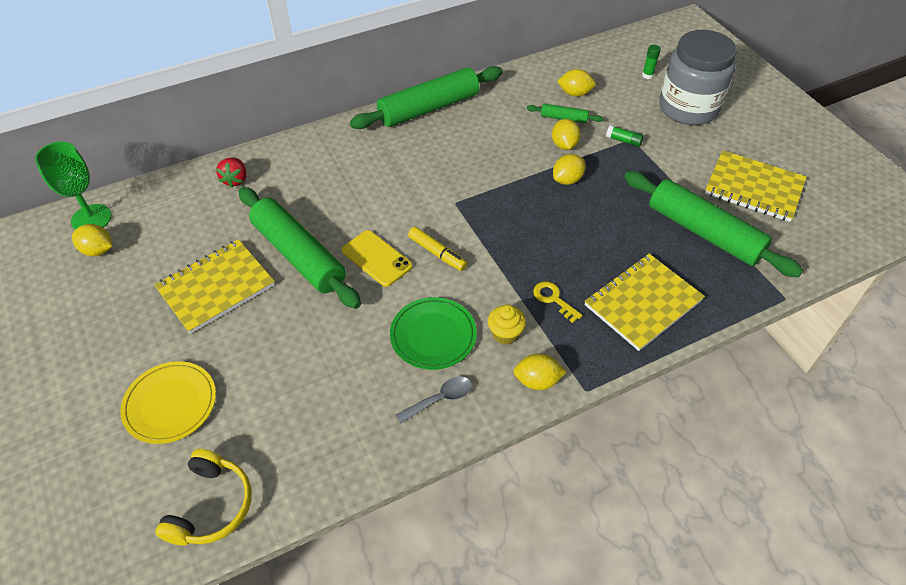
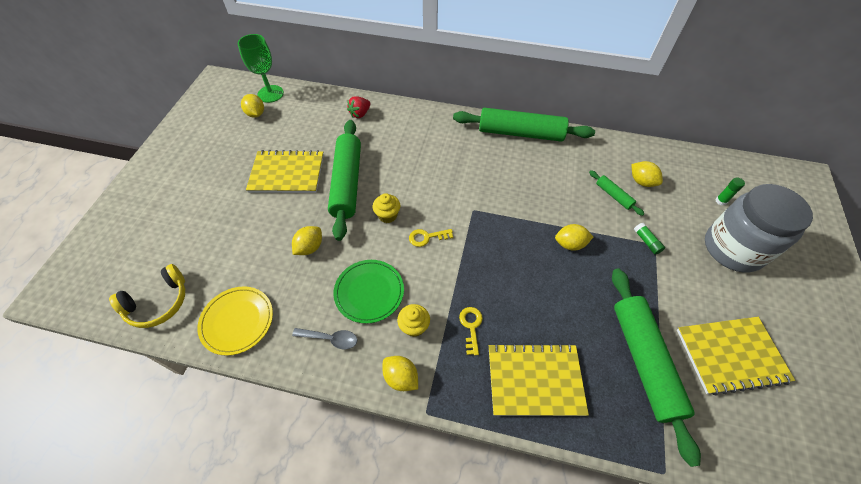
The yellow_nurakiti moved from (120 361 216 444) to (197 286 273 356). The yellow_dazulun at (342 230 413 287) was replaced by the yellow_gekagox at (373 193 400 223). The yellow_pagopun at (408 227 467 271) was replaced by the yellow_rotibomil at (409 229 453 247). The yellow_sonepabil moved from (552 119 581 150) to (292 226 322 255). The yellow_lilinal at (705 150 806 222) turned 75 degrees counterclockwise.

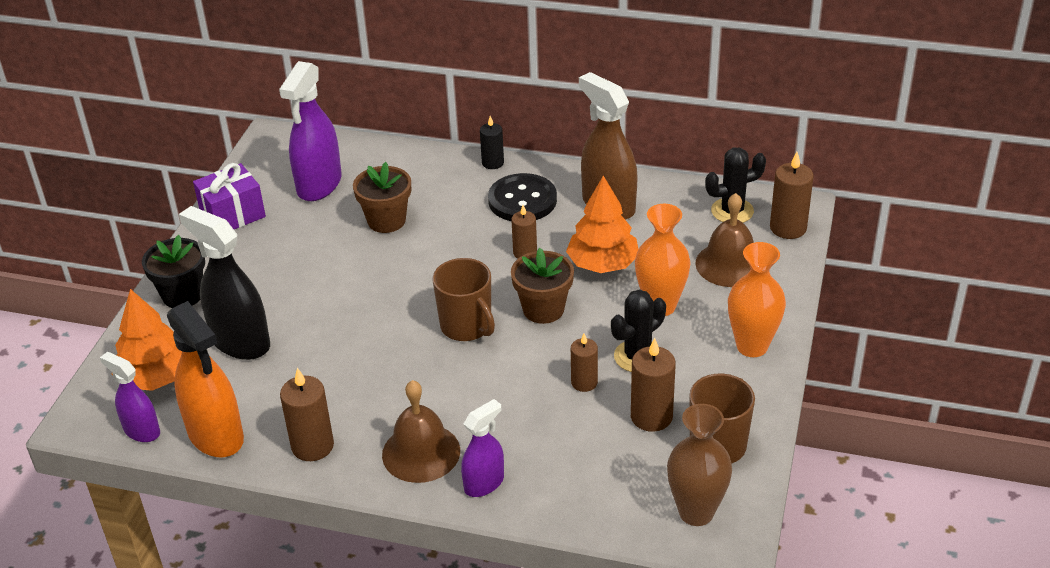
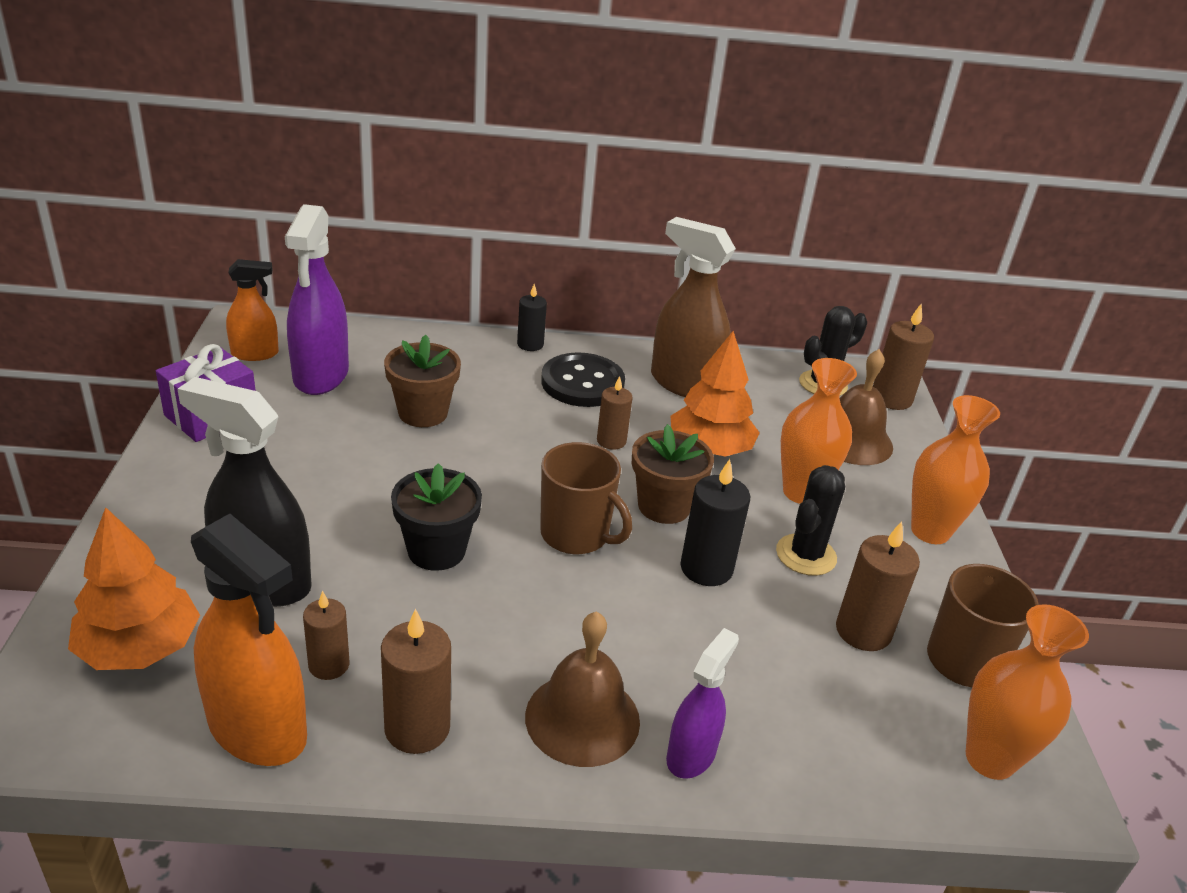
The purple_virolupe at (100 352 160 442) disappeared. The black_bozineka moved from (142 235 205 308) to (391 463 482 571). The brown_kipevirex moved from (571 333 598 392) to (303 591 349 680). The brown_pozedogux at (667 404 732 526) became the orange_pozedogux at (966 604 1089 780). The orange_virolupe at (226 259 279 361) appeared. The black_kipevirex at (681 459 750 586) appeared.

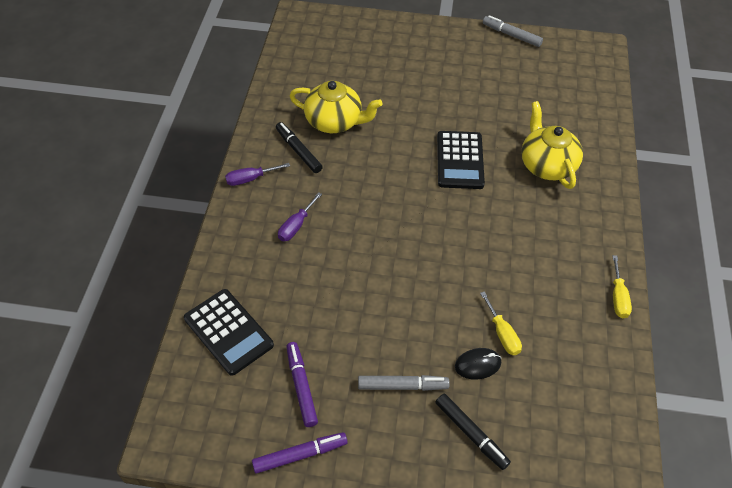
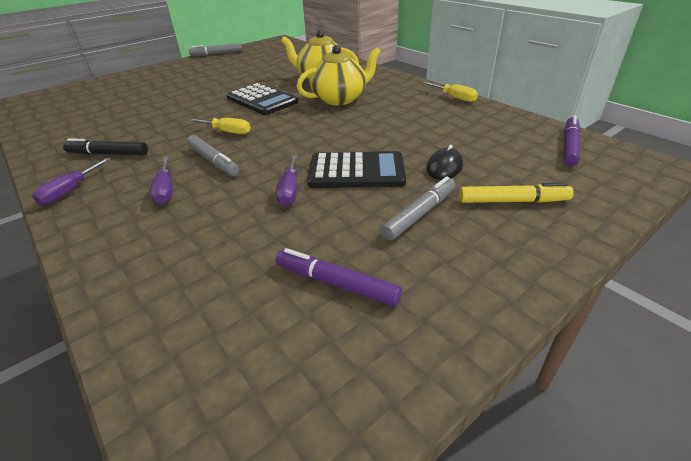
The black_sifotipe moved from (184 289 274 376) to (308 151 406 188). The purple_pagopun moved from (252 432 348 474) to (563 115 581 166). The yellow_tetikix moved from (290 81 383 133) to (296 45 381 105). The black_pagopun at (435 394 511 470) became the yellow_pagopun at (459 183 574 203). The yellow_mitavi moved from (480 291 522 355) to (189 118 250 134). The grey_pagopun at (187 135 239 176) appeared. The purple_mitavi at (276 155 297 206) appeared.

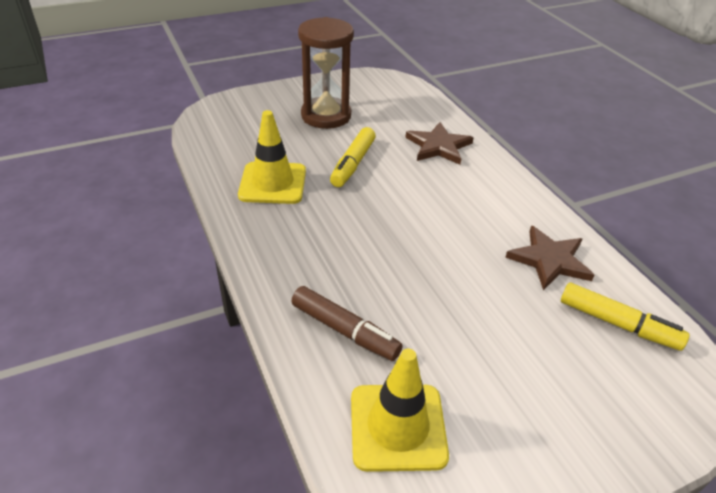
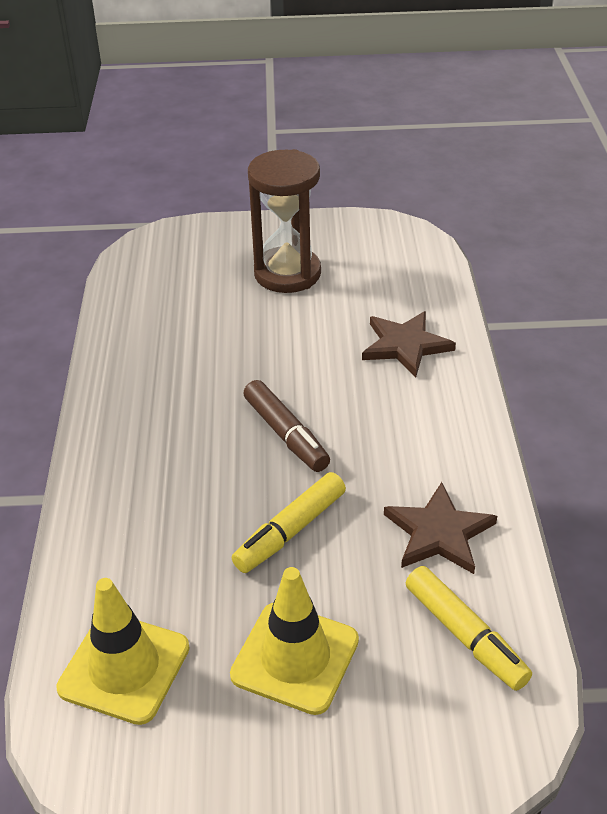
The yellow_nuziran moved from (238 110 306 204) to (230 567 359 715). The brown_pagopun moved from (291 286 403 361) to (243 380 330 472). The yellow_pagopun moved from (330 127 376 187) to (232 472 346 573).

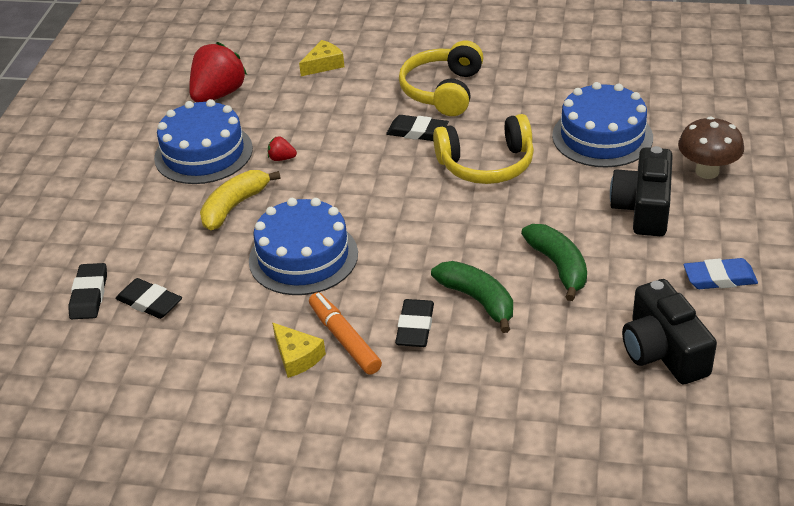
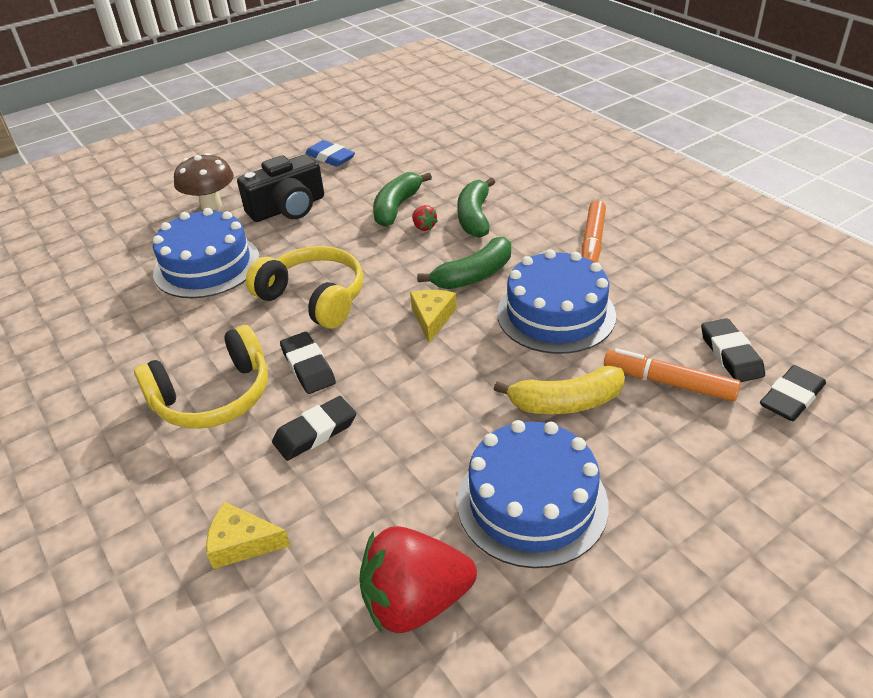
The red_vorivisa moved from (268 136 297 161) to (412 205 438 231). The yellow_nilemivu moved from (272 323 326 378) to (410 290 457 343). The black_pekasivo moved from (395 299 434 347) to (272 396 356 461). The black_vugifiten at (622 279 717 384) disappeared. The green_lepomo at (417 237 511 289) appeared. The orange_pagopun at (604 348 741 401) appeared.

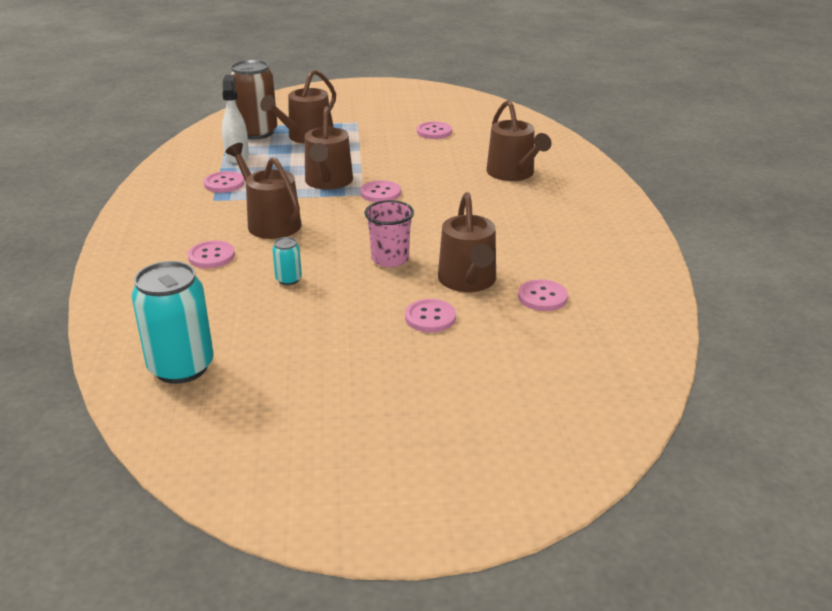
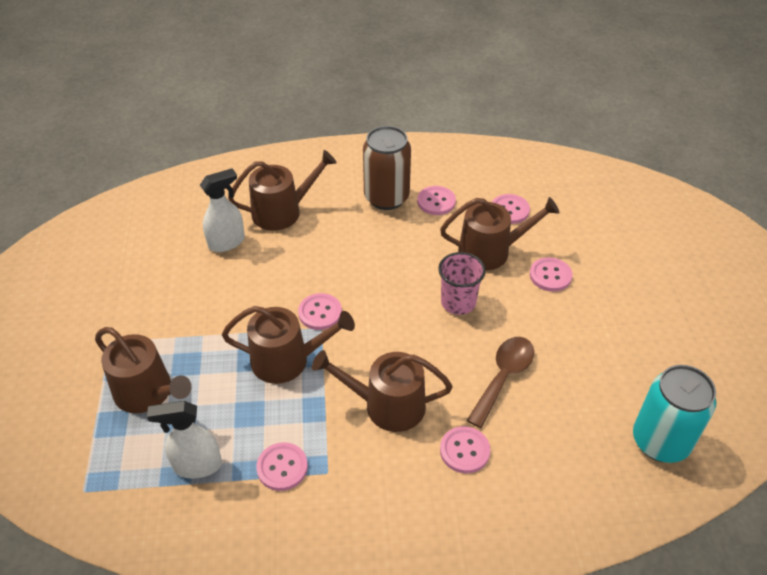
The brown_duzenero at (226 143 301 239) turned 45 degrees clockwise. The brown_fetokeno moved from (230 60 277 139) to (363 126 411 210). The turquoise_fetokeno at (272 237 302 285) was replaced by the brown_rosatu at (466 337 534 428). The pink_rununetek moved from (417 121 452 139) to (417 186 456 215). The white_virolupe at (200 169 245 252) appeared.

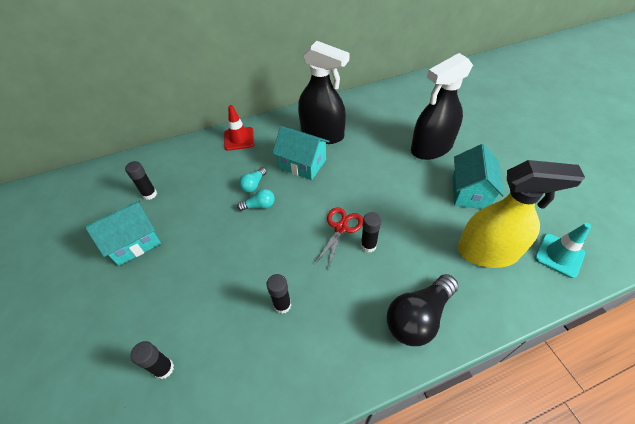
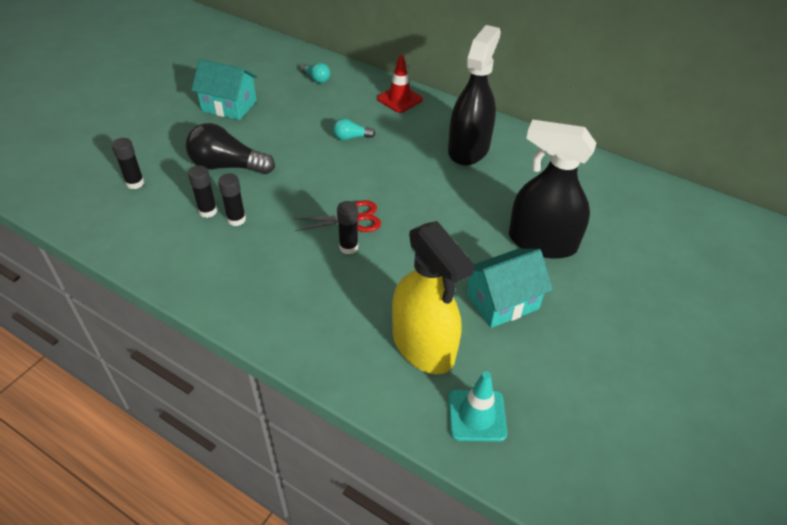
The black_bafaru moved from (125 161 157 200) to (188 165 217 218). The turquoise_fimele moved from (237 189 275 211) to (300 63 330 83). The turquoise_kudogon at (272 126 330 180) disappeared. The black_virolupe at (298 41 350 144) turned 150 degrees counterclockwise. The black_fimele moved from (387 274 458 346) to (186 123 275 174).

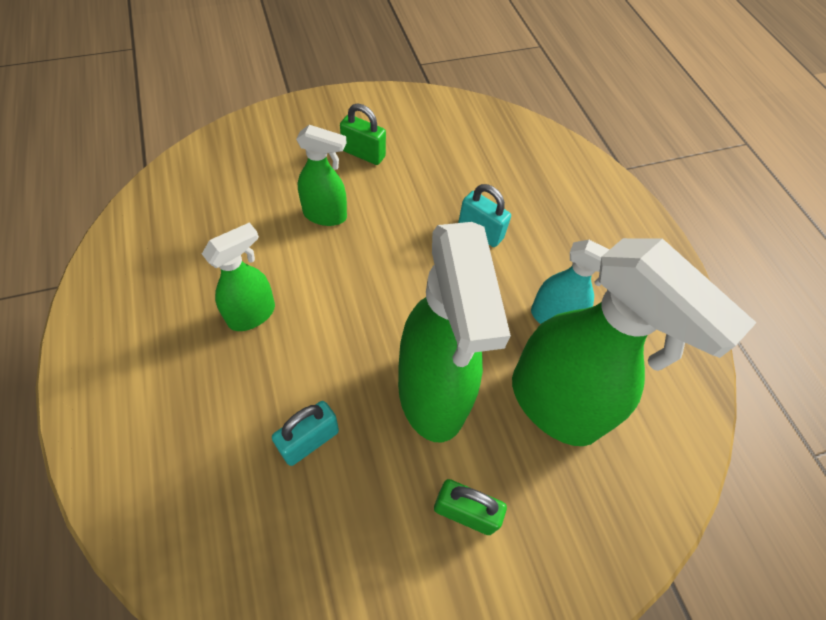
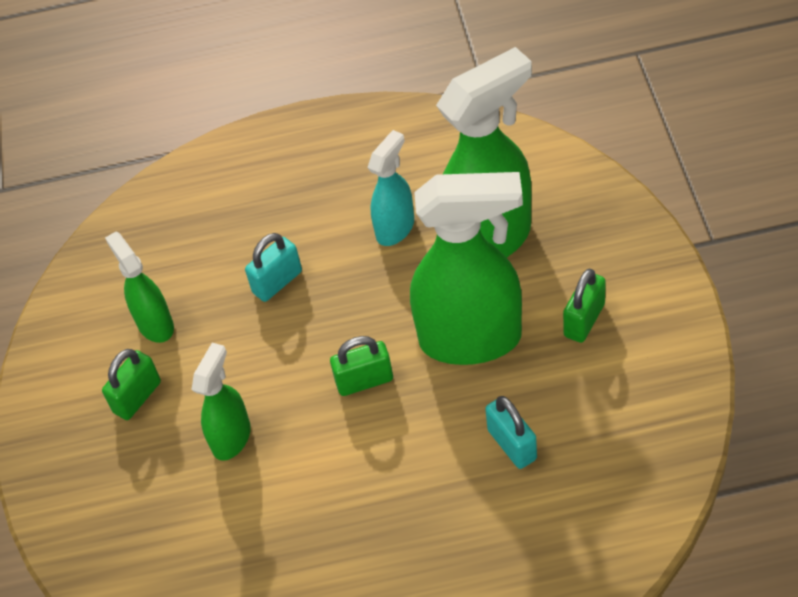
The green_virolupe moved from (202 222 275 331) to (105 232 174 343). The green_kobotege at (330 336 393 396) appeared.

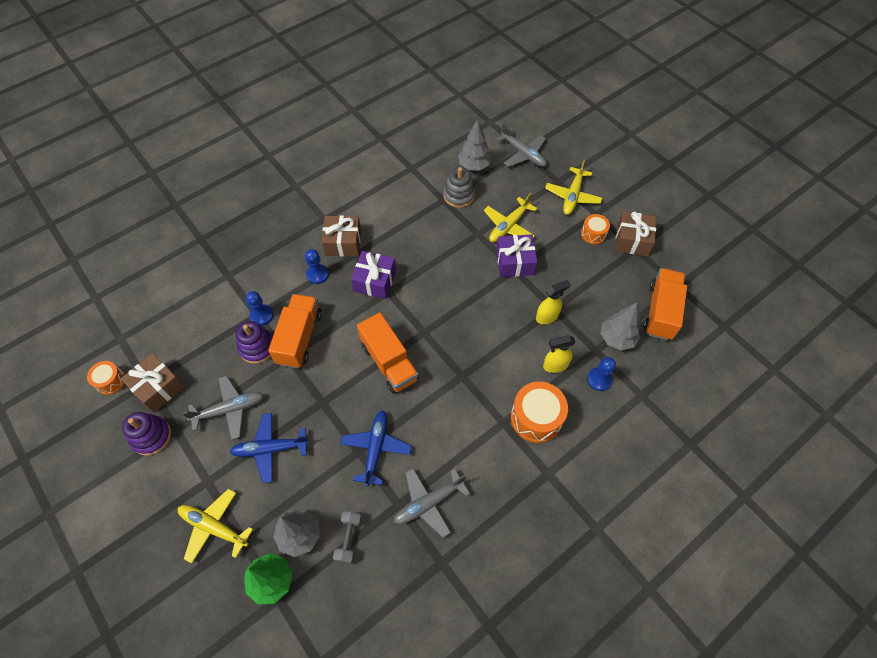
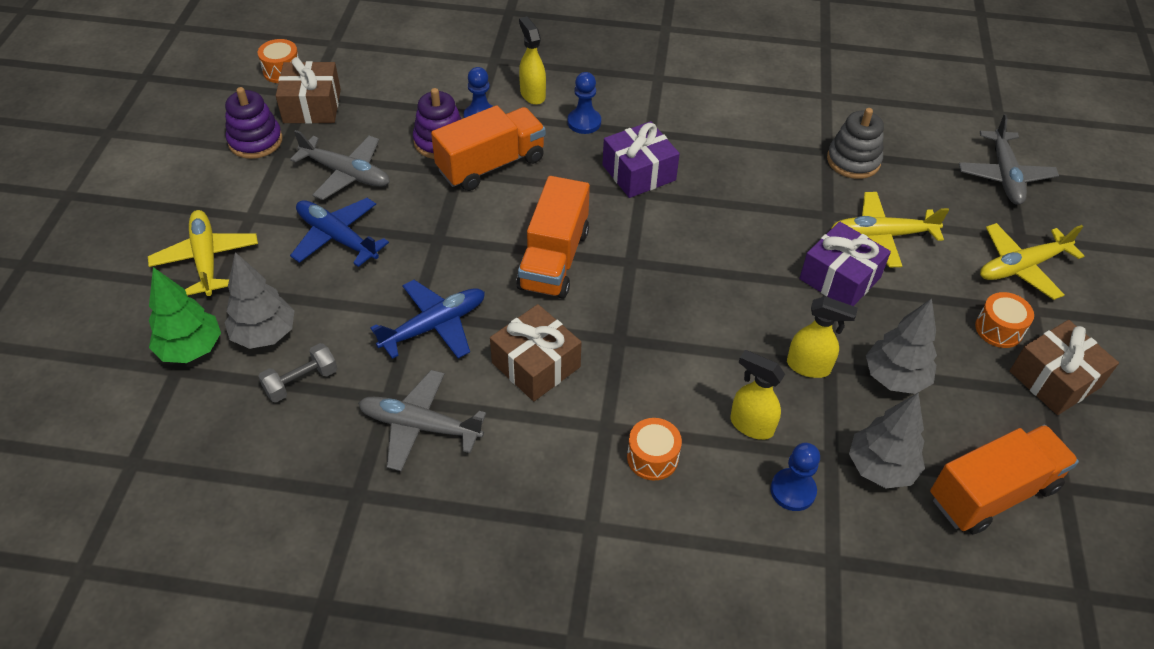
The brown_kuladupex moved from (321 215 361 256) to (490 304 582 401). The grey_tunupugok moved from (458 119 492 171) to (866 298 937 394). The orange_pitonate at (511 381 568 443) changed to 0.57 times the size. The yellow_virolupe at (519 16 546 105) appeared.

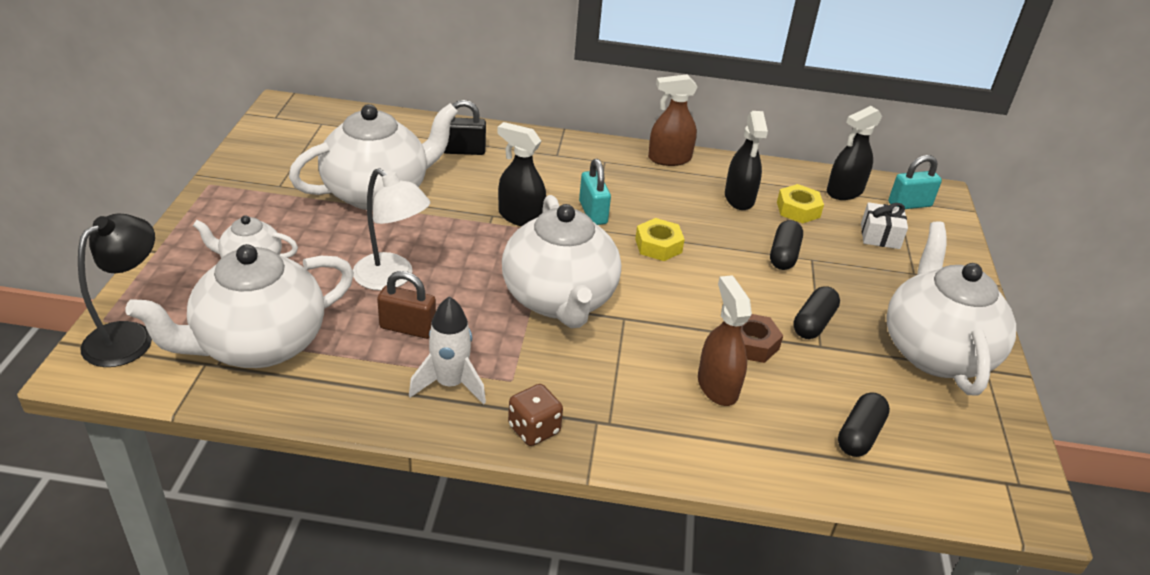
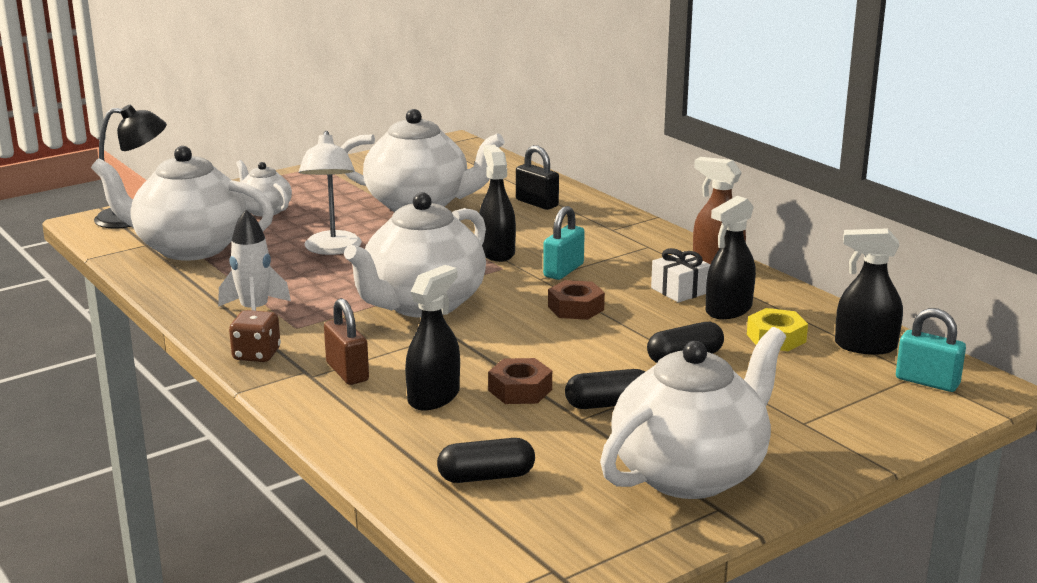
The brown_kobotege moved from (377 271 436 339) to (324 298 369 385). The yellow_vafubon at (635 218 685 261) became the brown_vafubon at (548 280 605 320). The brown_virolupe at (698 275 752 406) became the black_virolupe at (405 265 460 410). The white_kuladupex moved from (861 202 908 249) to (651 248 711 302).

